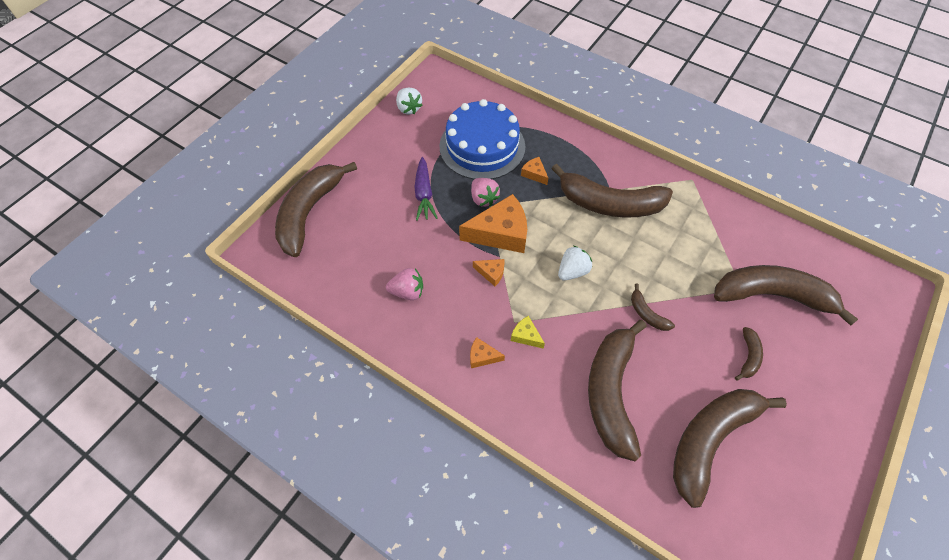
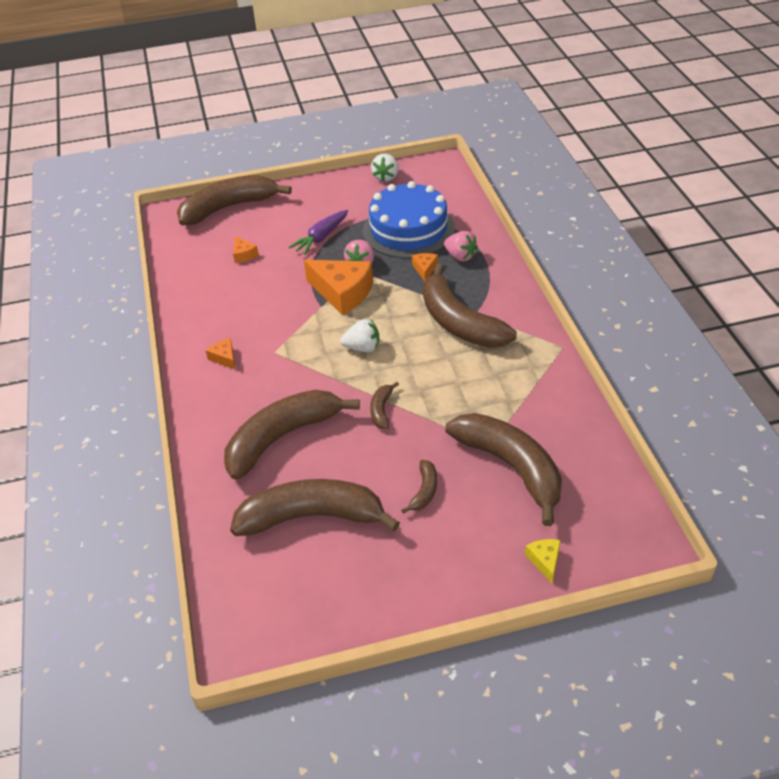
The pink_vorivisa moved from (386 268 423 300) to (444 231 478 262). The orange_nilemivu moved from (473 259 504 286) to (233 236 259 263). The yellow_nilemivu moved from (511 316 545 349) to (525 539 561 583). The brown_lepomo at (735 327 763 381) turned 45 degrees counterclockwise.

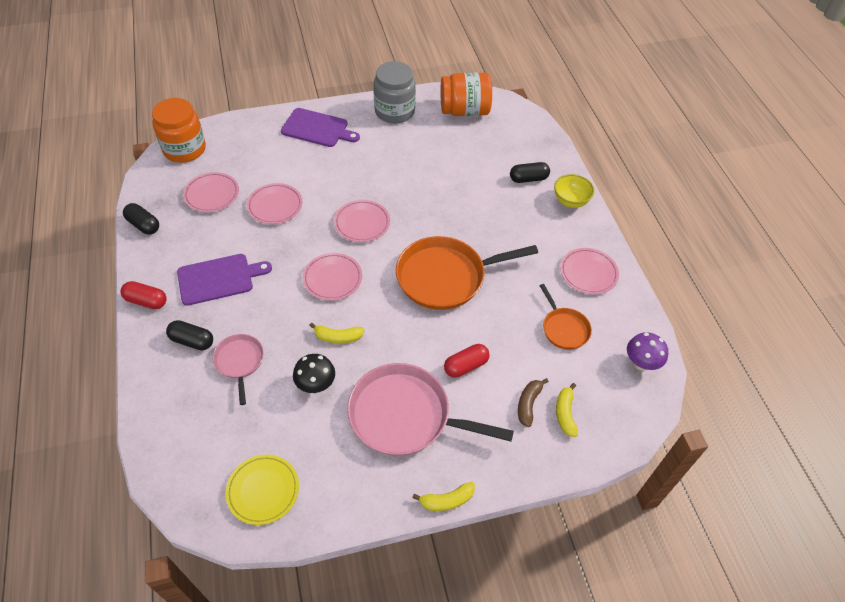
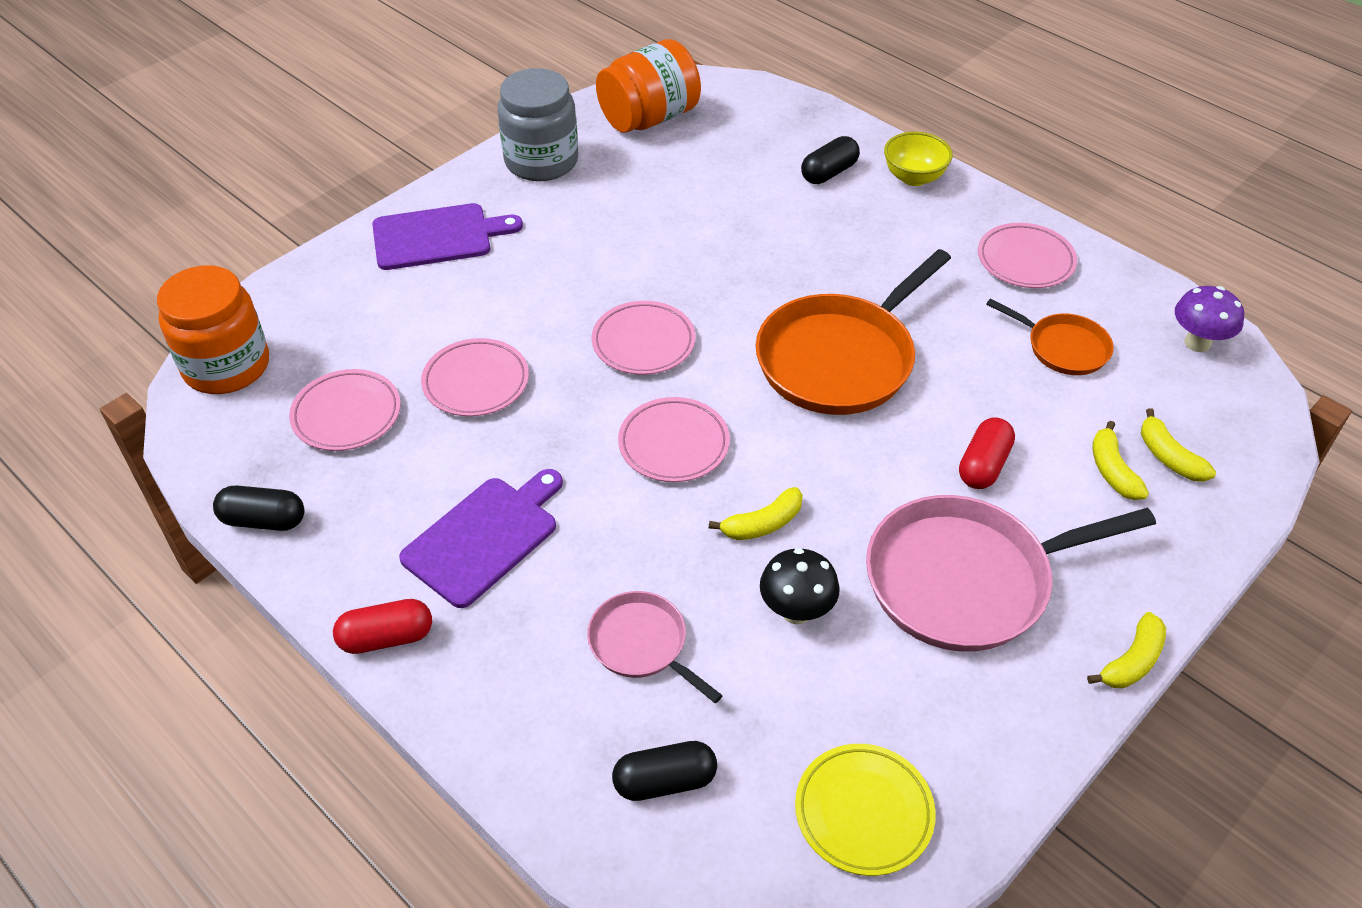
The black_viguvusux moved from (166 320 213 350) to (612 741 717 801). The brown_lepomo at (518 378 549 427) became the yellow_lepomo at (1093 421 1149 500).

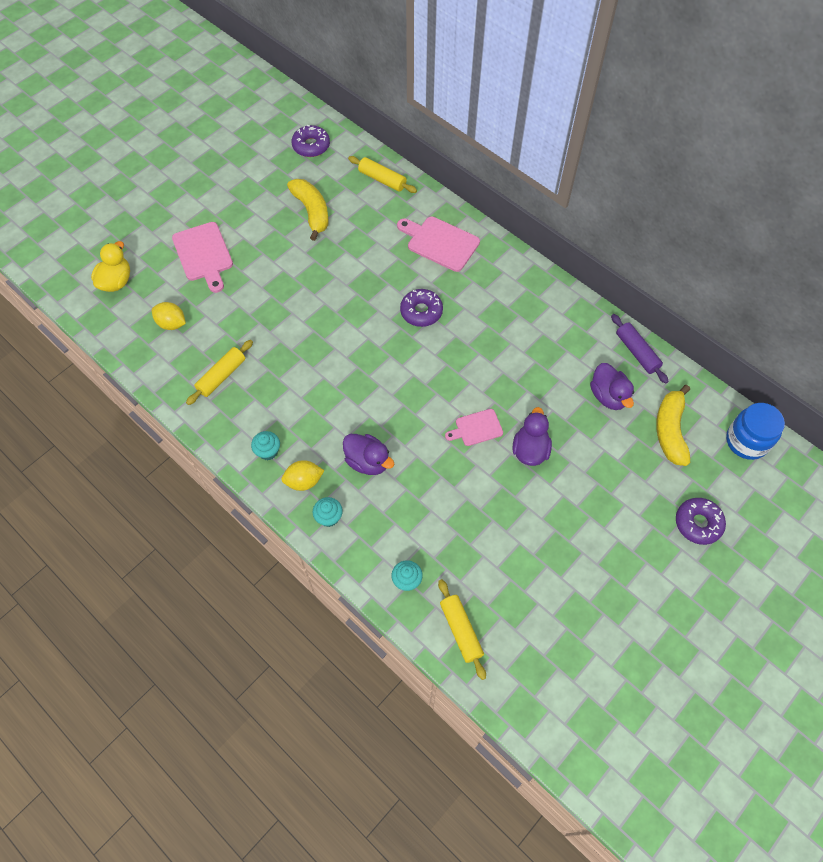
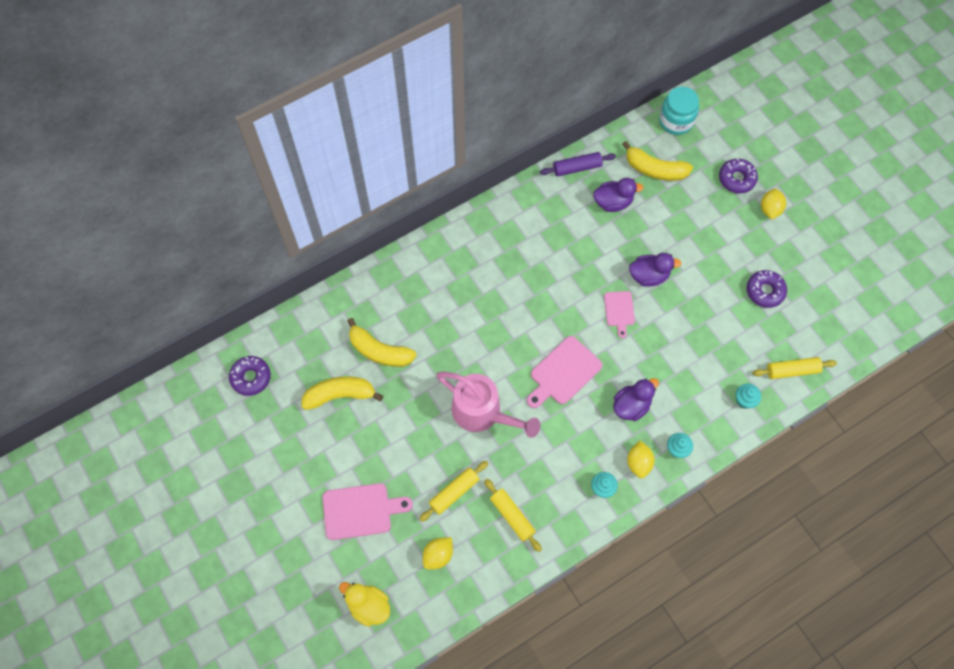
The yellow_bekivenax moved from (348 156 417 193) to (419 461 488 522). The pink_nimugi moved from (397 216 480 272) to (527 336 603 408). The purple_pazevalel moved from (400 289 443 327) to (747 270 787 308). The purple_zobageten at (512 407 552 466) turned 150 degrees clockwise. The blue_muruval at (726 403 785 460) became the turquoise_muruval at (659 87 699 135). The yellow_lepomo at (347 318 417 367) appeared. The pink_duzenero at (436 372 540 438) appeared. The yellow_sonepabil at (761 189 786 219) appeared.

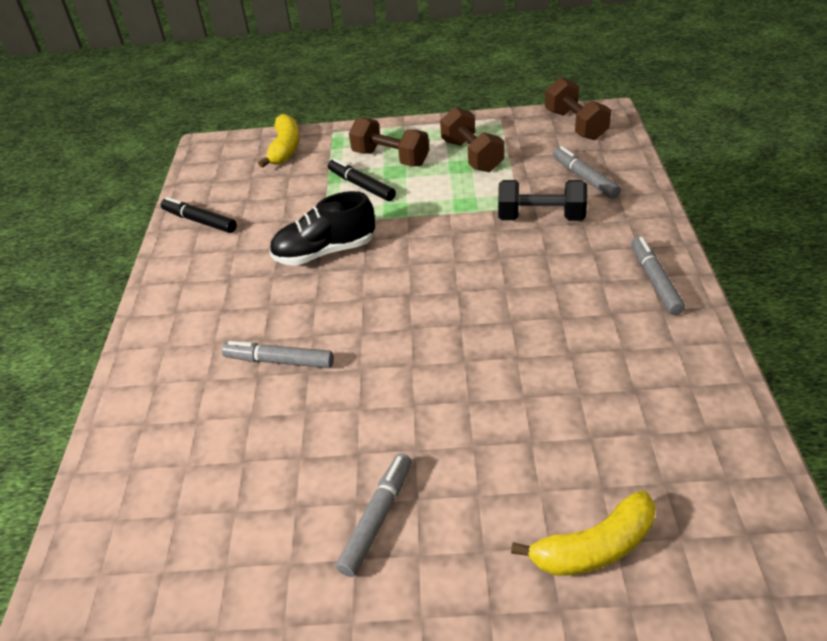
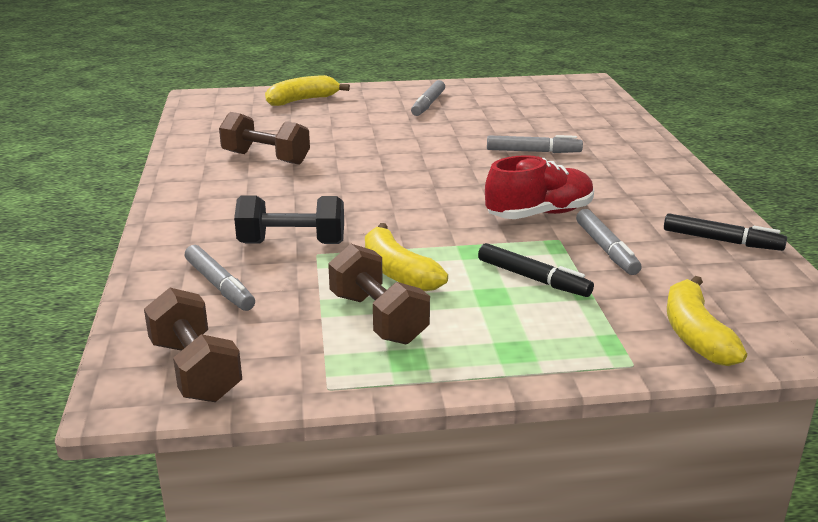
The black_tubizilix at (269 191 375 266) became the red_tubizilix at (485 155 594 219). The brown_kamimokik moved from (349 117 429 166) to (219 112 310 165). The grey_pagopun moved from (631 237 685 315) to (576 209 642 275). The yellow_lepomo at (365 223 448 291) appeared.

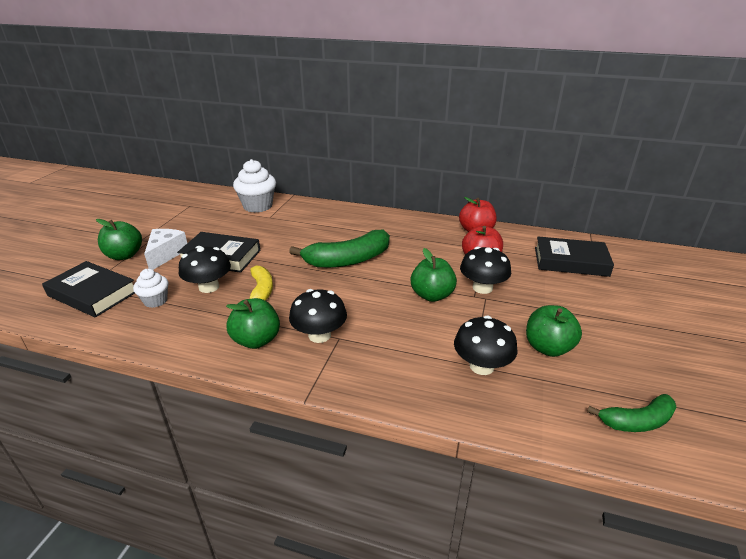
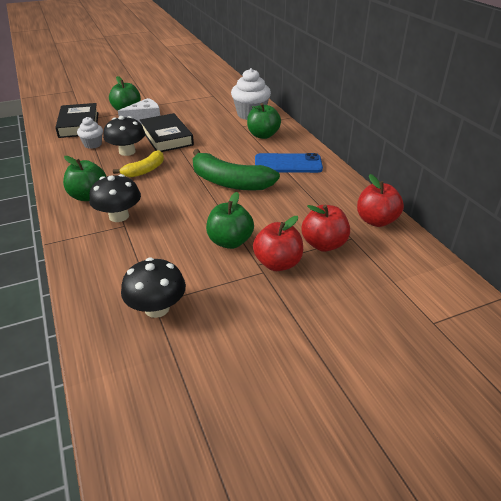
The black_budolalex at (460 247 511 294) was replaced by the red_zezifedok at (253 216 303 271). The green_zezifedok moved from (526 305 582 357) to (247 103 281 139). The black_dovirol at (535 236 614 277) disappeared. The green_lepomo at (587 394 677 432) disappeared. The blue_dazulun at (255 153 323 173) appeared.

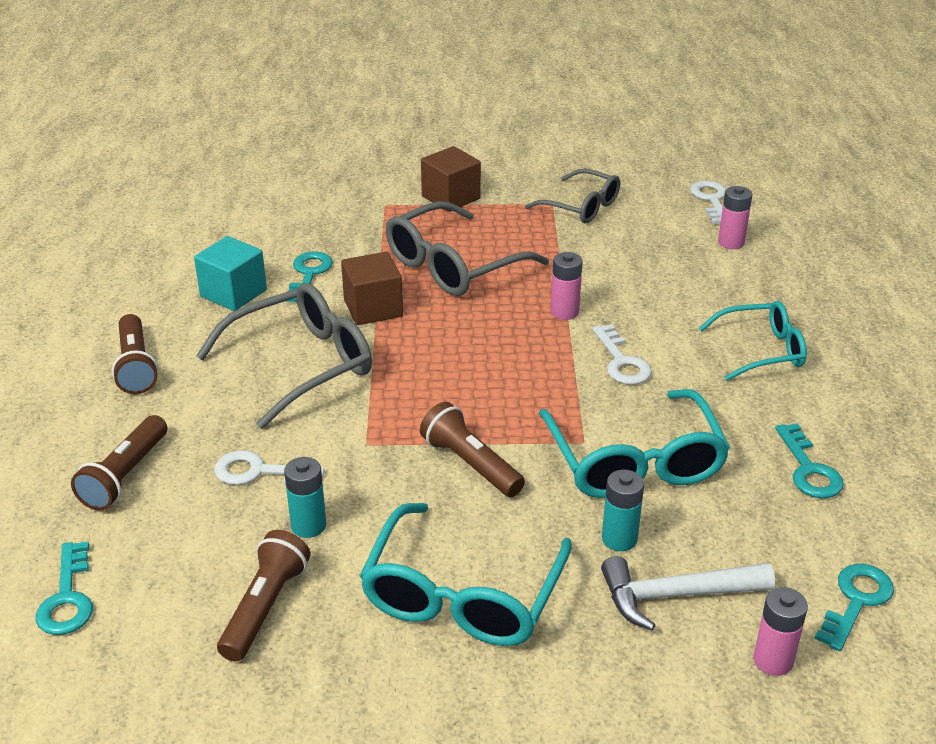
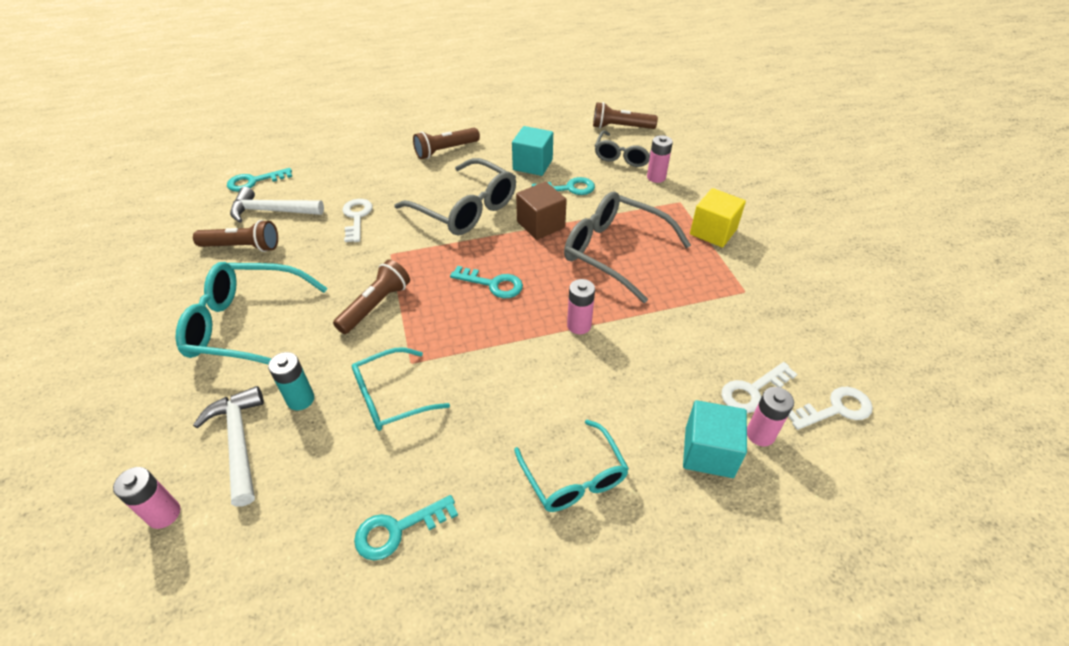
The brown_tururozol moved from (71 415 167 511) to (593 102 658 129). The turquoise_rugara at (284 457 326 538) disappeared. The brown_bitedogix at (421 146 481 212) became the yellow_bitedogix at (690 188 746 248). The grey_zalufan moved from (525 169 620 223) to (595 130 651 167). The turquoise_zalufan at (539 389 730 498) changed to 0.64 times the size. The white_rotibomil moved from (592 324 652 385) to (722 362 797 413). The turquoise_rotibomil moved from (814 564 894 651) to (450 266 523 298). The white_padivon at (230 187 324 223) appeared. The pink_rugara at (647 135 673 183) appeared. The turquoise_bitedogix at (683 400 747 478) appeared.

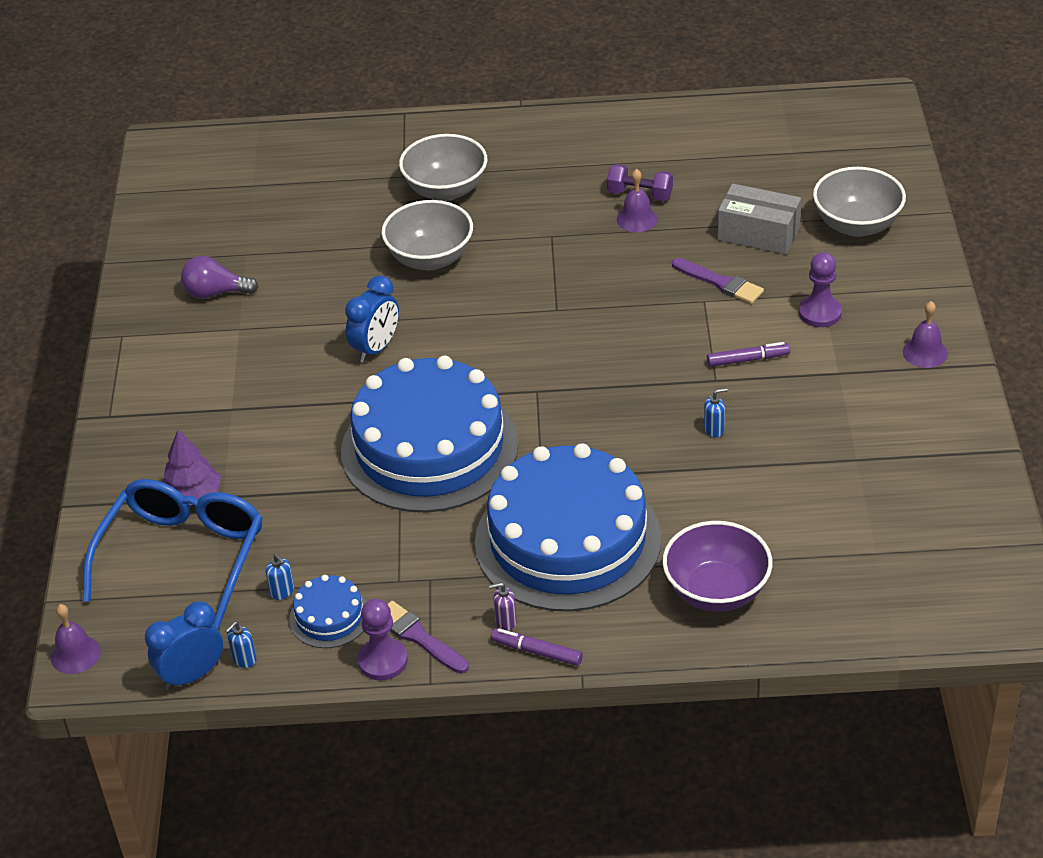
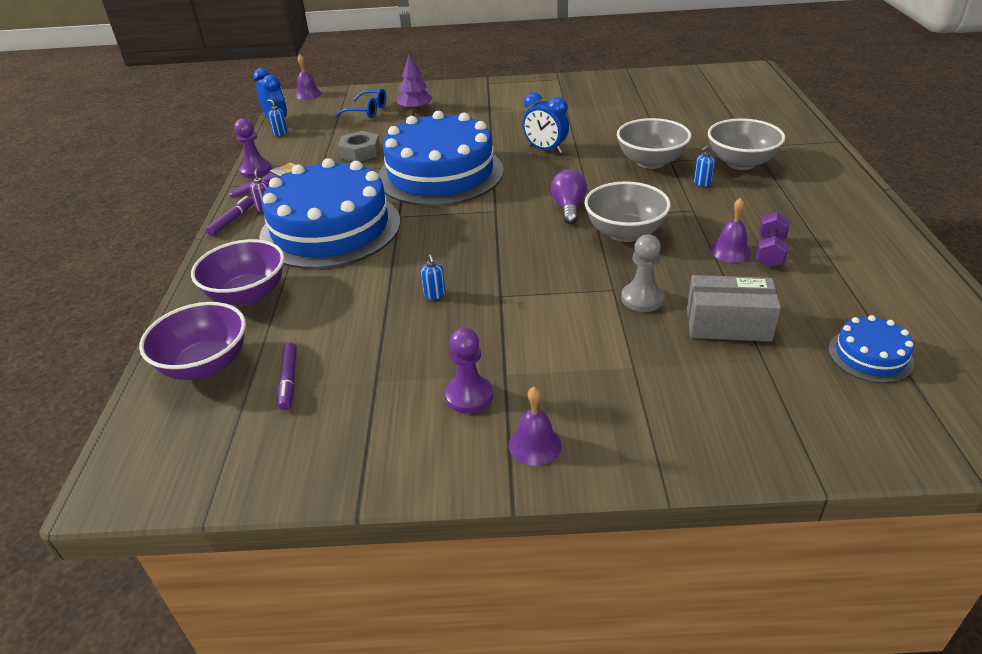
The blue_zalufan at (82 479 263 629) changed to 0.53 times the size. The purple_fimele moved from (181 256 258 299) to (551 169 587 224). The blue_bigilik moved from (266 554 294 600) to (694 146 715 186). The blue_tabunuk moved from (289 575 367 648) to (828 315 914 383). The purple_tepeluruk at (672 258 764 304) was replaced by the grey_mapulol at (621 234 664 312). The purple_pagopun moved from (707 342 790 367) to (278 343 297 410). The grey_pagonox at (718 184 801 254) turned 75 degrees clockwise. The purple_mapulol moved from (799 252 842 327) to (445 328 493 413). The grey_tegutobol moved from (813 167 906 237) to (585 181 671 242). The purple_tegutobol at (139 302 246 380) appeared. The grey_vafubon at (337 131 380 162) appeared.

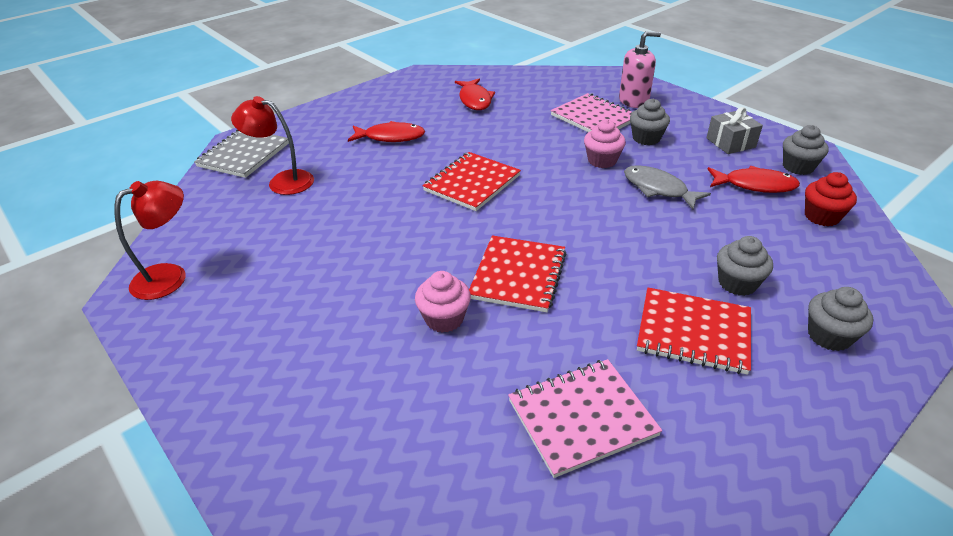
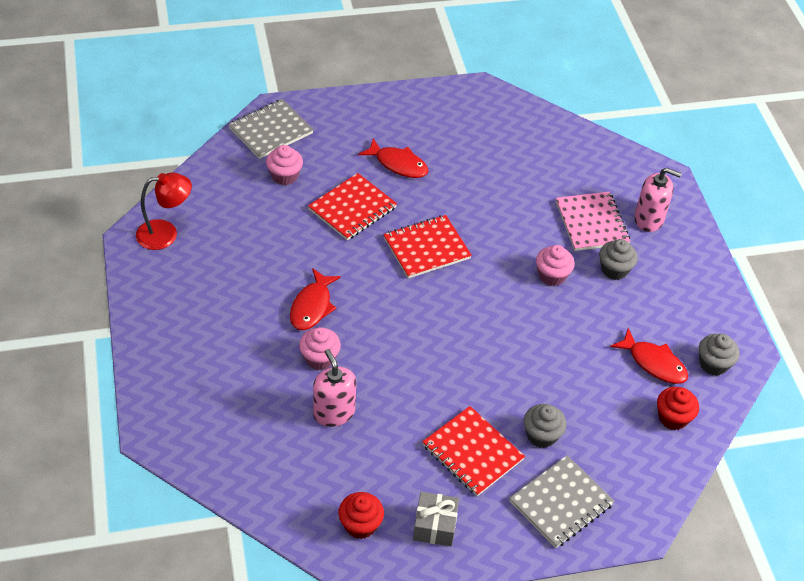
The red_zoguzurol at (231 96 314 195) was replaced by the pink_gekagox at (266 145 303 185). The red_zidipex moved from (455 78 495 110) to (290 268 341 330). The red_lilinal moved from (469 235 566 312) to (308 173 397 240). The pink_lilinal at (508 359 662 478) disappeared. The grey_zidipex at (624 165 711 209) disappeared. The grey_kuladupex moved from (707 107 763 154) to (413 492 459 547). The grey_gekagox at (808 287 873 351) was replaced by the grey_lilinal at (509 455 615 548). The pink_bigilik at (313 349 356 427) appeared. The red_gekagox at (338 492 384 539) appeared.

